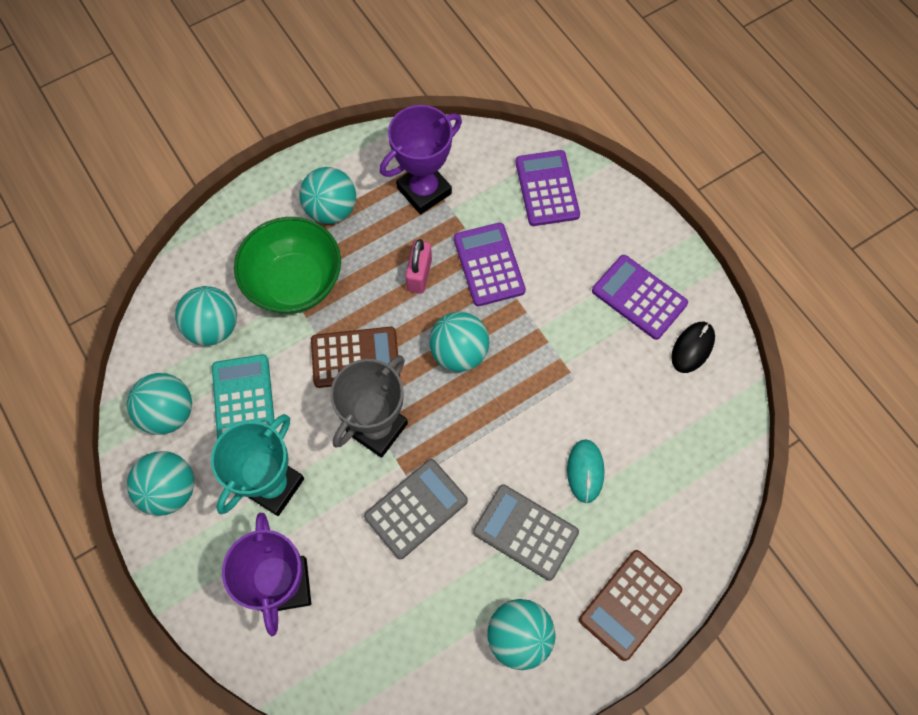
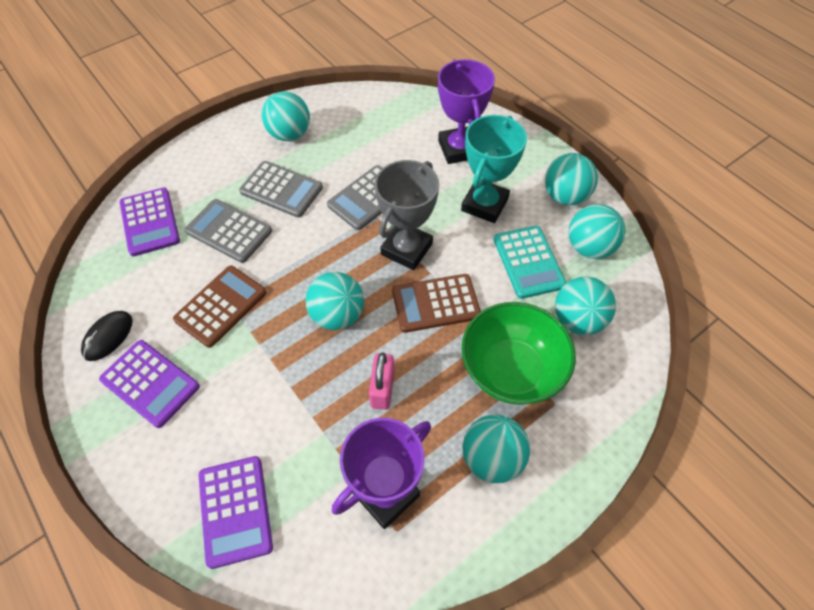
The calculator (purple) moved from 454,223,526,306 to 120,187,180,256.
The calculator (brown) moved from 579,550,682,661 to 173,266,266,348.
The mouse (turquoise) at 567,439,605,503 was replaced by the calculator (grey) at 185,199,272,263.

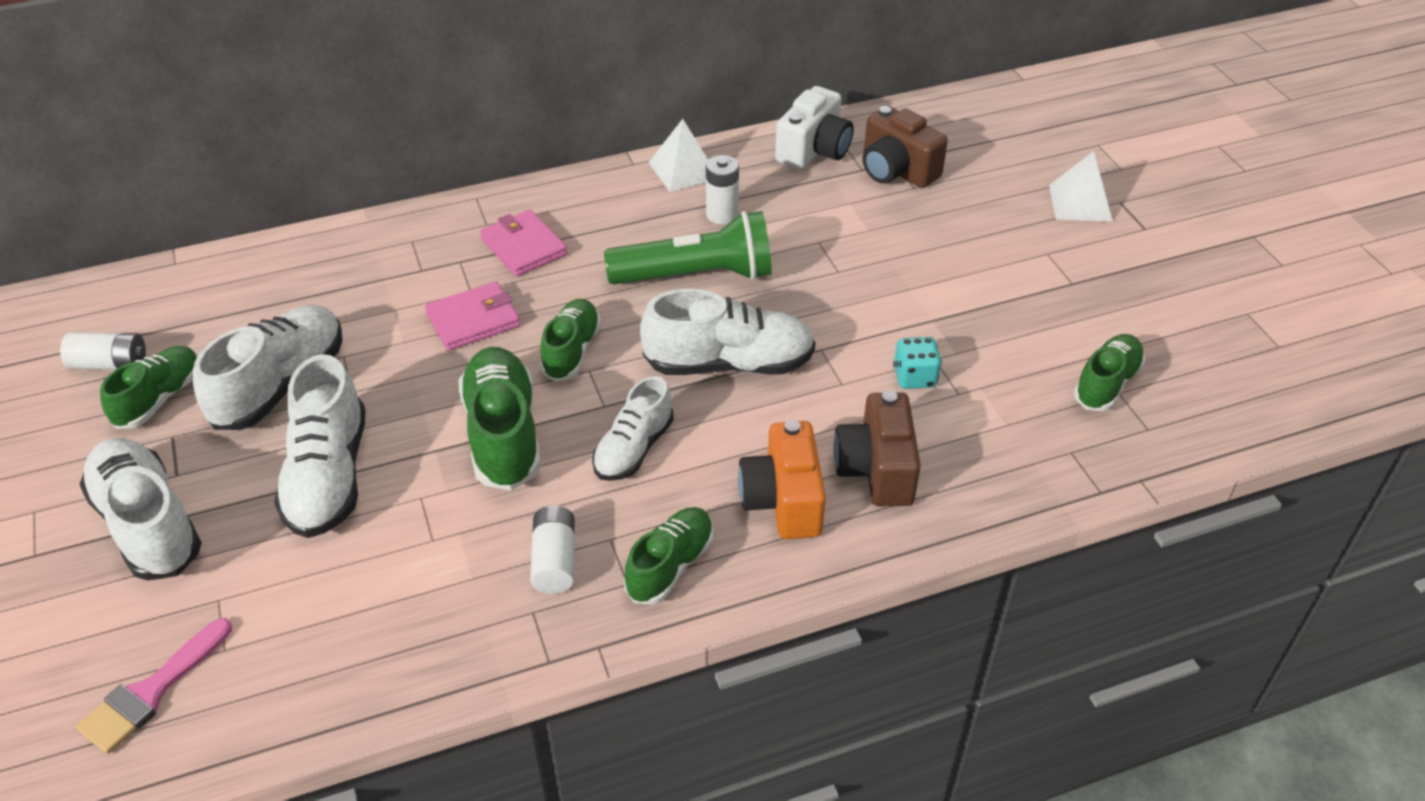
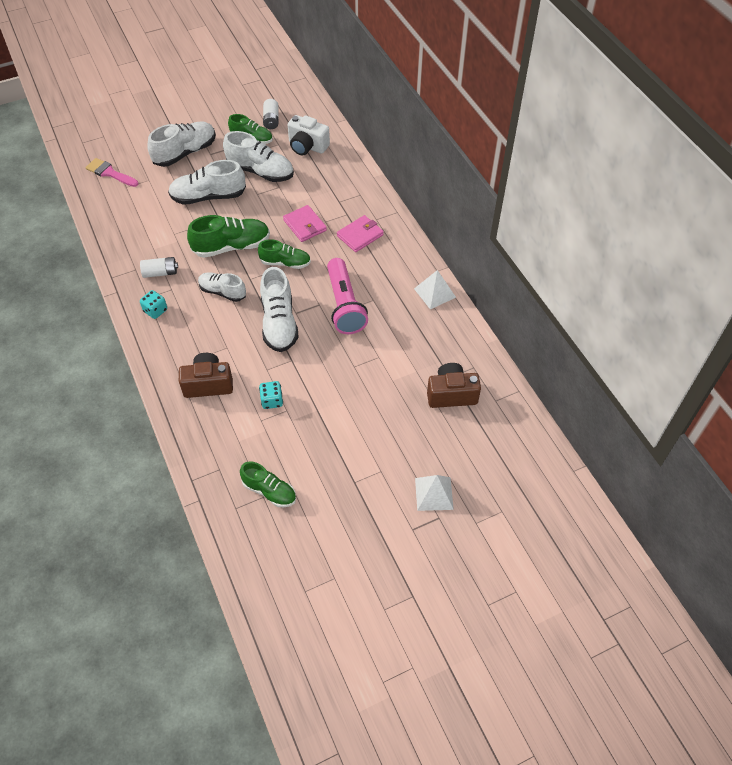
The battery (white) at 706,155,739,224 disappeared.
The camera (orange) at 738,420,826,539 disappeared.
The camera (white) moved from 775,86,854,170 to 288,115,330,155.
The shoe (green) at 624,507,714,605 was replaced by the dice (turquoise) at 140,290,167,319.
The flashlight (green) at 604,211,772,285 became the flashlight (pink) at 327,258,368,334.
The camera (brown) at 863,106,948,188 turned 45 degrees clockwise.

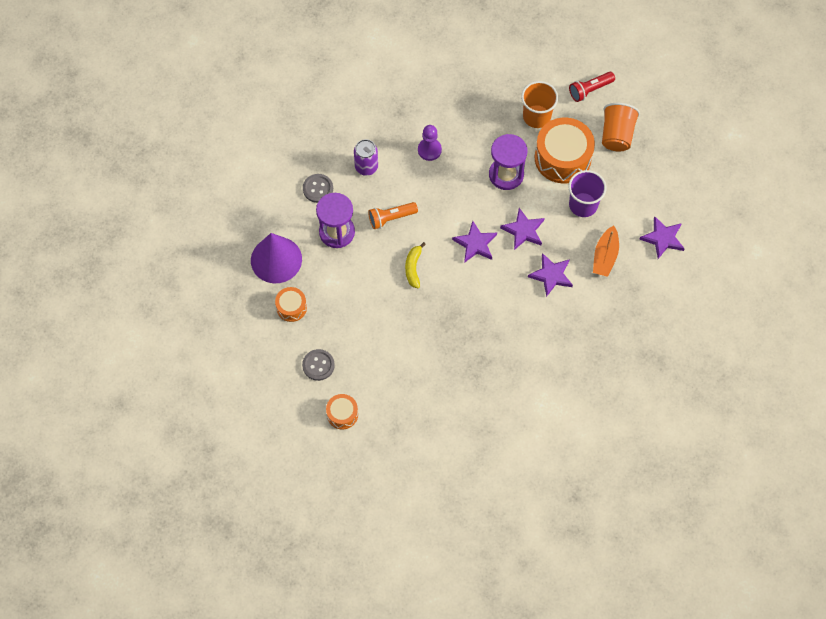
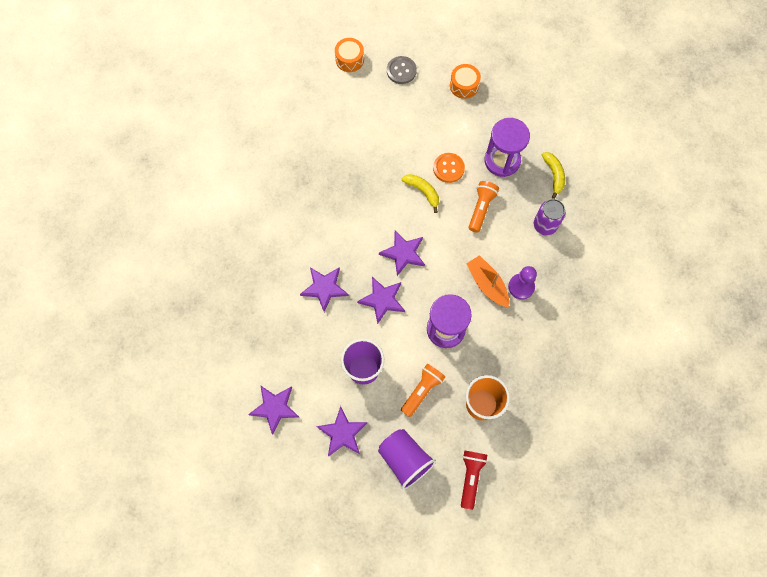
The cone (purple) at 251,233,302,283 disappeared.
The star (purple) at 316,406,367,457 appeared.
The button (orange) at 433,153,465,183 appeared.
The boat (orange) moved from 593,225,619,277 to 466,255,509,308.
The button (grey) at 303,174,333,203 was replaced by the banana (yellow) at 542,152,565,199.
The drum (orange) at 535,117,595,183 was replaced by the flashlight (orange) at 401,364,445,417.
The cup (orange) at 602,103,640,152 became the cup (purple) at 378,429,436,490.

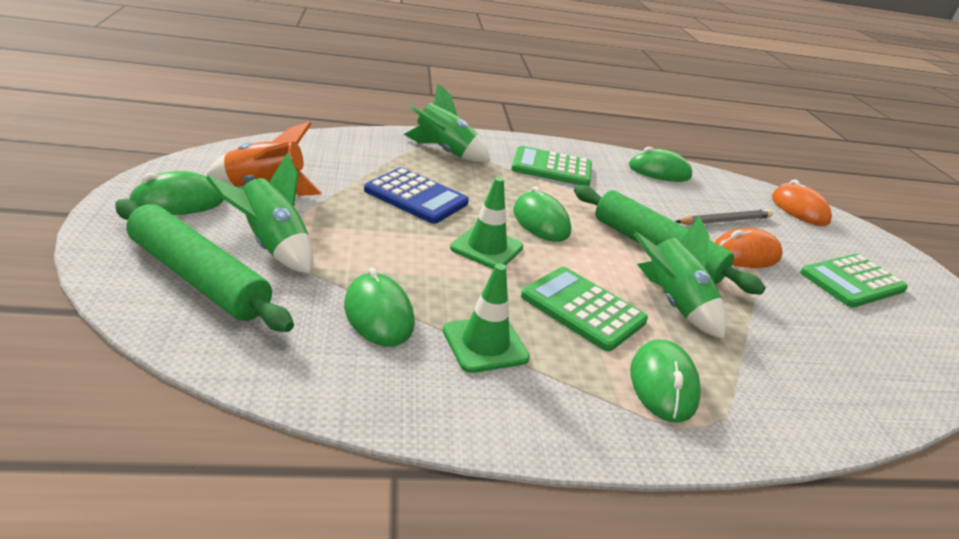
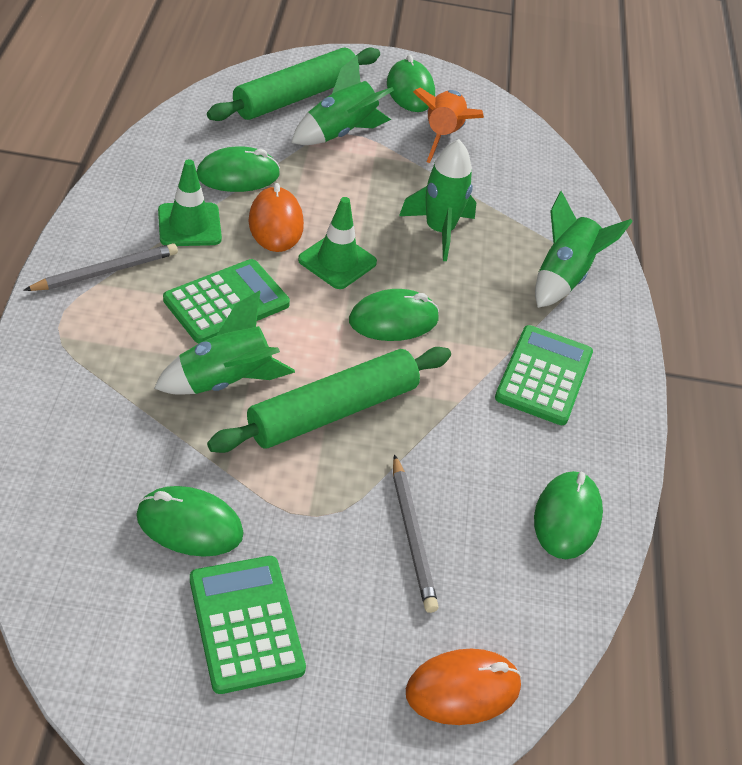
The pencil (grey) at 23,243,178,291 appeared.
The mouse (green) moved from 630,340,701,422 to 136,486,244,557.
The mouse (orange) moved from 714,228,783,268 to 249,183,304,252.
The calculator (blue) at 364,168,469,224 was replaced by the rocket (green) at 399,139,477,261.

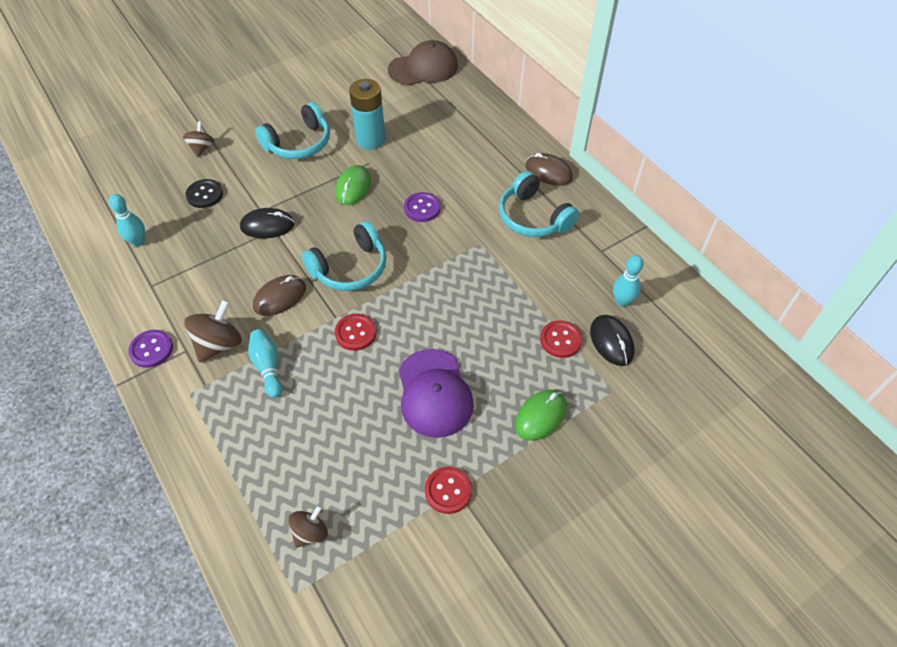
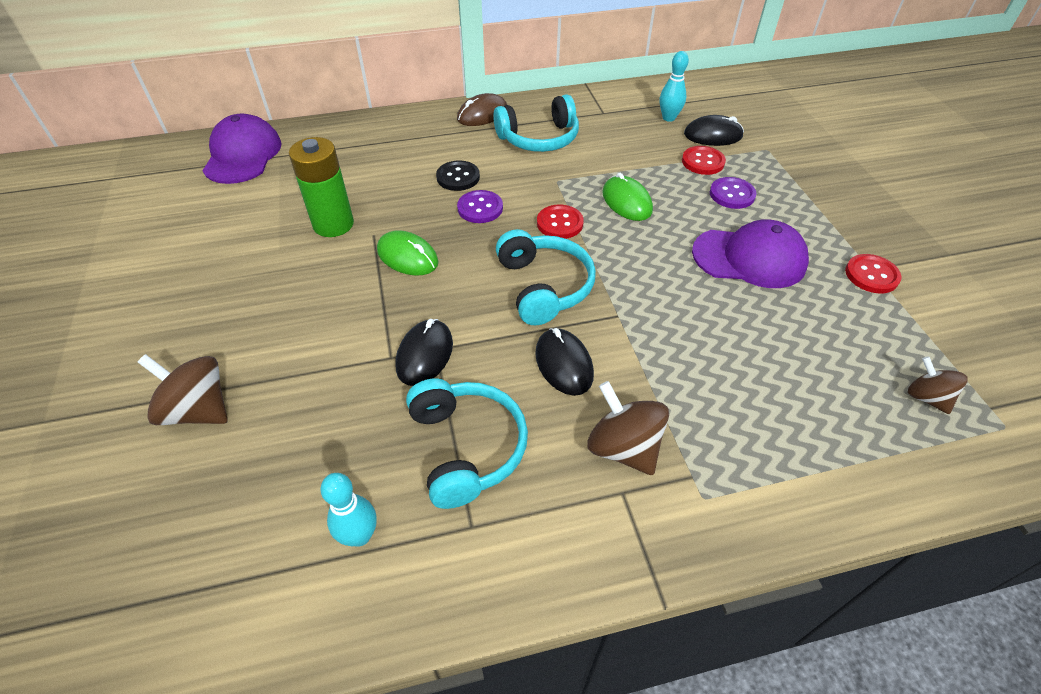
The bowling pin (turquoise) at 248,329,282,398 disappeared.
The button (purple) moved from 128,330,173,368 to 710,177,757,209.
The button (black) moved from 185,179,223,208 to 436,160,480,191.
The headphones (turquoise) moved from 255,102,330,159 to 406,379,528,509.
The button (red) moved from 335,314,376,351 to 537,204,584,239.
The mouse (green) moved from 515,390,567,441 to 602,173,653,221.
The mouse (brown) at 253,275,306,316 became the mouse (black) at 535,328,594,396.
The battery (turquoise) at 349,79,385,150 became the battery (green) at 289,137,354,237.
The cap (brown) at 388,40,458,86 became the cap (purple) at 202,114,282,184.
The spinning top (brown) at 183,121,214,157 changed to 1.58 times the size.

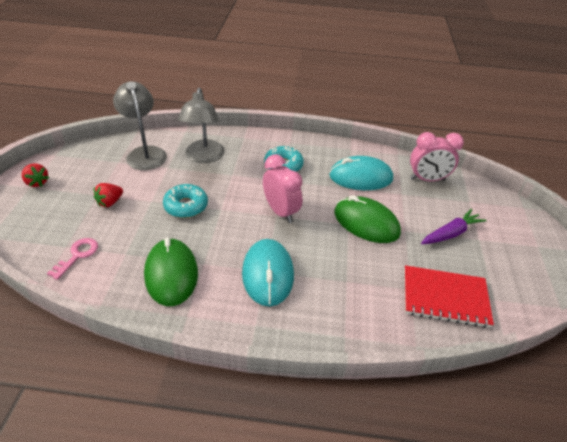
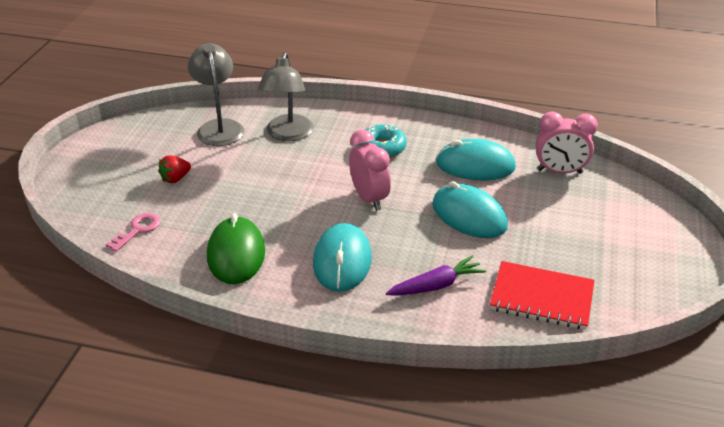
The strawberry (red) at 22,163,49,187 disappeared.
The donut (turquoise) at 163,184,208,218 disappeared.
The carrot (purple) moved from 421,209,487,244 to 386,255,486,296.
The mouse (green) at 334,195,401,243 became the mouse (turquoise) at 432,181,508,238.

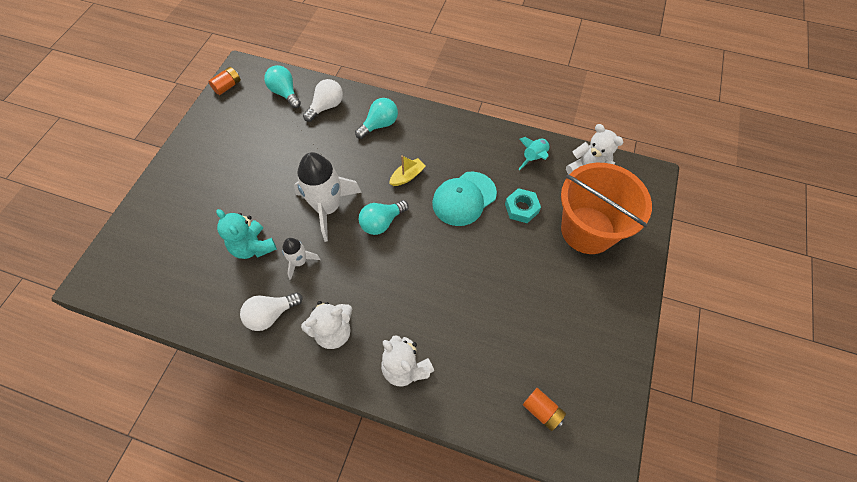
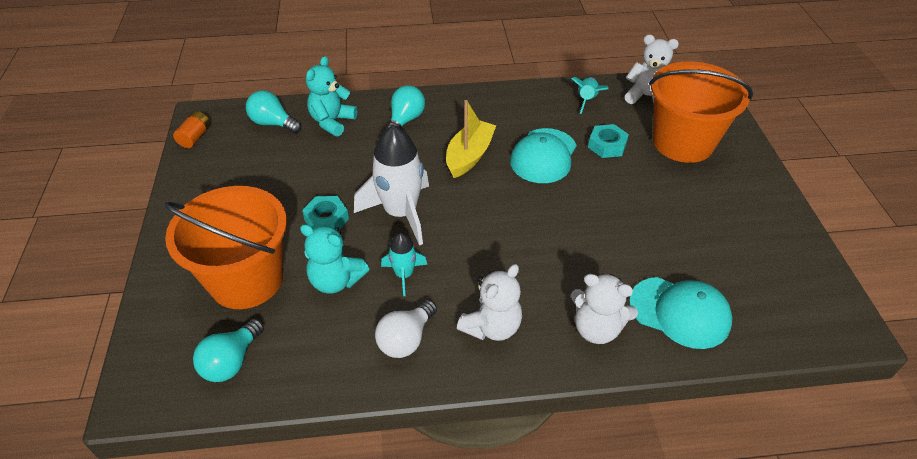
The battery (orange) at 523,388,566,431 disappeared.
The bucket (orange) at 164,186,287,309 appeared.
The nut (turquoise) at 302,196,349,230 appeared.
The cap (turquoise) at 629,277,732,349 appeared.
The light bulb (turquoise) moved from 359,200,409,235 to 193,319,264,382.
The light bulb (white) at 303,79,343,122 was replaced by the teddy bear (turquoise) at 306,56,357,137.
The rocket (white) at 282,238,321,280 became the rocket (turquoise) at 381,233,427,296.
The boat (yellow) at 389,155,426,186 changed to 1.64 times the size.

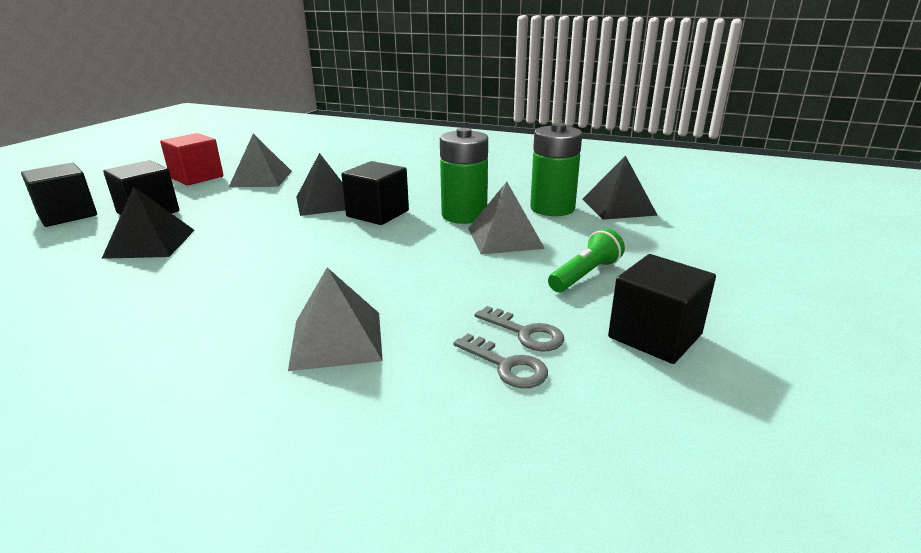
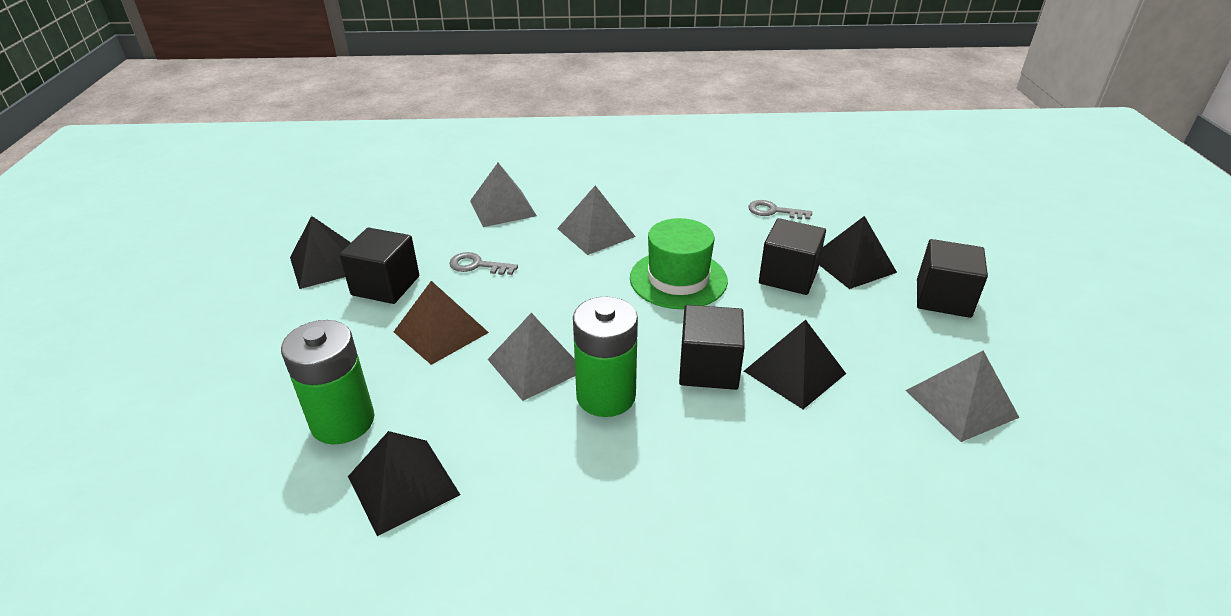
The cube (red) at 160,133,223,186 disappeared.
The pyramid (black) at 290,216,351,289 appeared.
The pyramid (grey) at 470,163,537,227 appeared.
The hat (green) at 630,218,728,309 appeared.
The cube (black) moved from 21,163,97,227 to 759,218,826,295.
The key (grey) moved from 453,334,548,388 to 748,200,812,220.
The battery (green) moved from 530,123,582,216 to 281,320,374,445.
The flashlight (green) at 548,229,625,292 was replaced by the pyramid (brown) at 394,281,489,365.

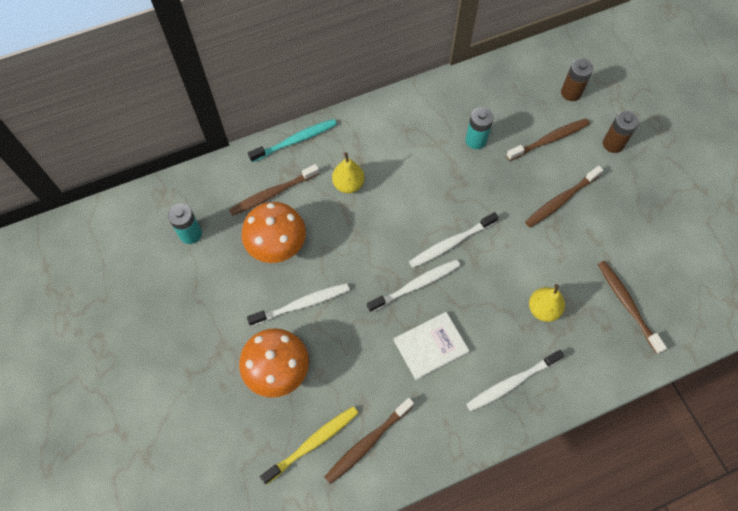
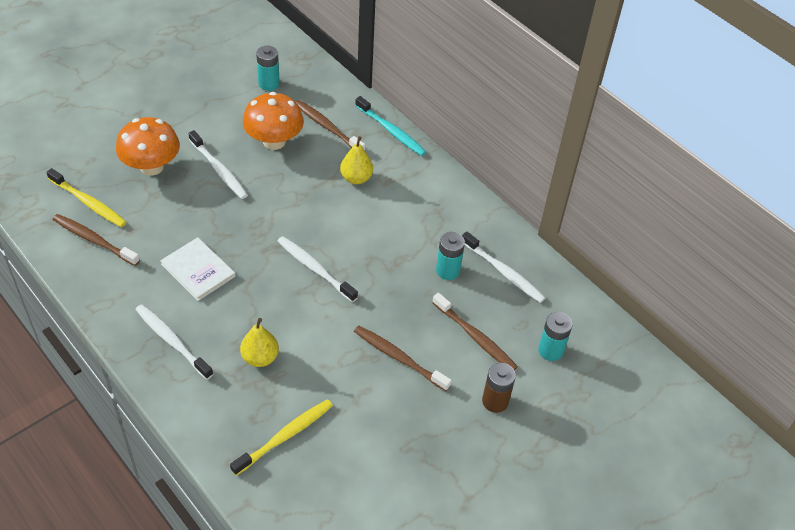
The toothbrush (white) moved from 367,259,460,313 to 462,232,545,303.
The battery (brown) at 561,59,593,101 became the battery (turquoise) at 538,312,573,361.
The toothbrush (brown) at 598,261,667,354 became the toothbrush (yellow) at 230,399,333,476.

